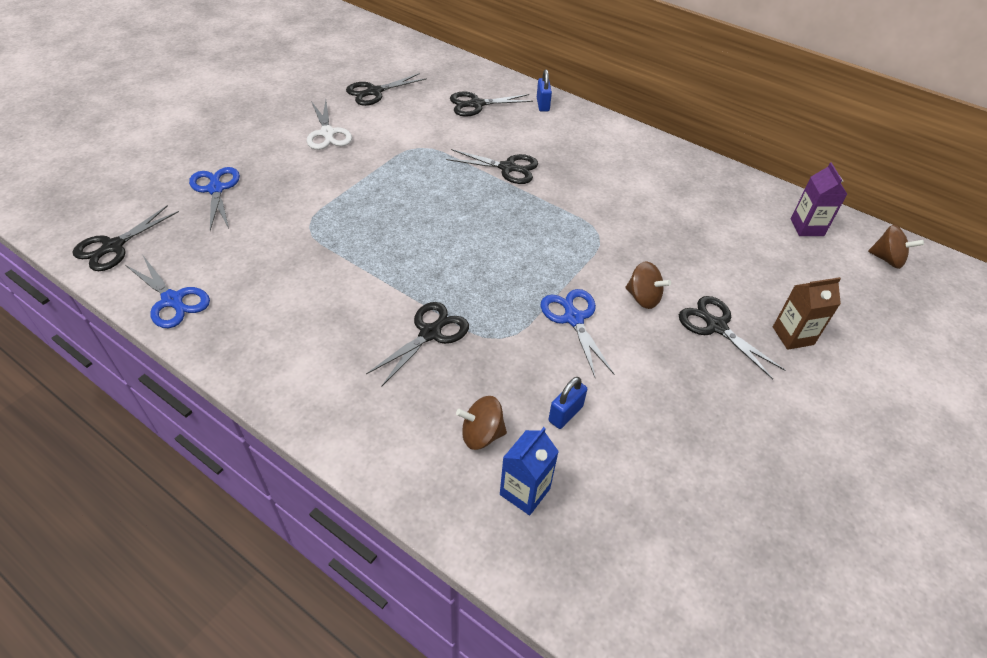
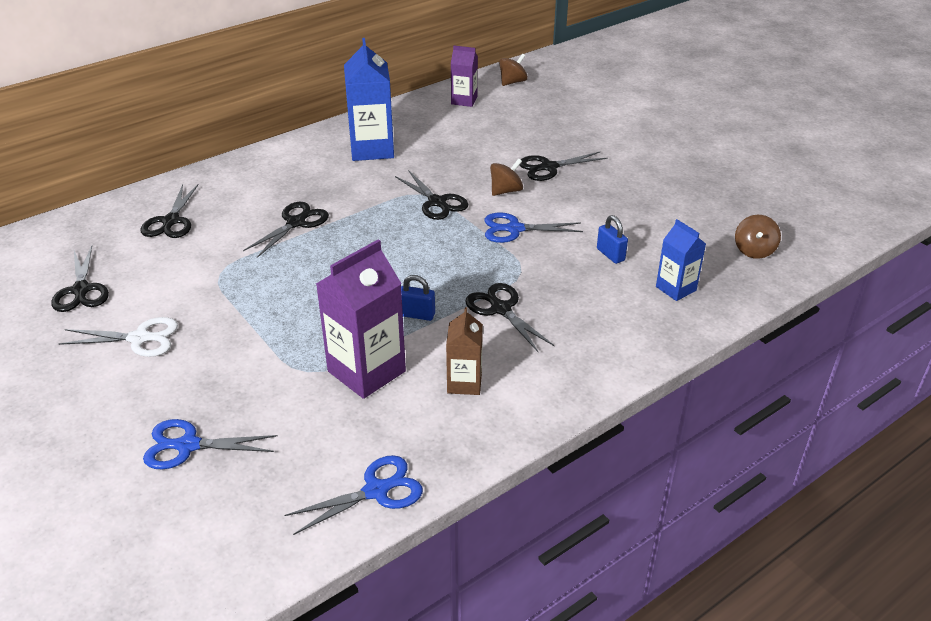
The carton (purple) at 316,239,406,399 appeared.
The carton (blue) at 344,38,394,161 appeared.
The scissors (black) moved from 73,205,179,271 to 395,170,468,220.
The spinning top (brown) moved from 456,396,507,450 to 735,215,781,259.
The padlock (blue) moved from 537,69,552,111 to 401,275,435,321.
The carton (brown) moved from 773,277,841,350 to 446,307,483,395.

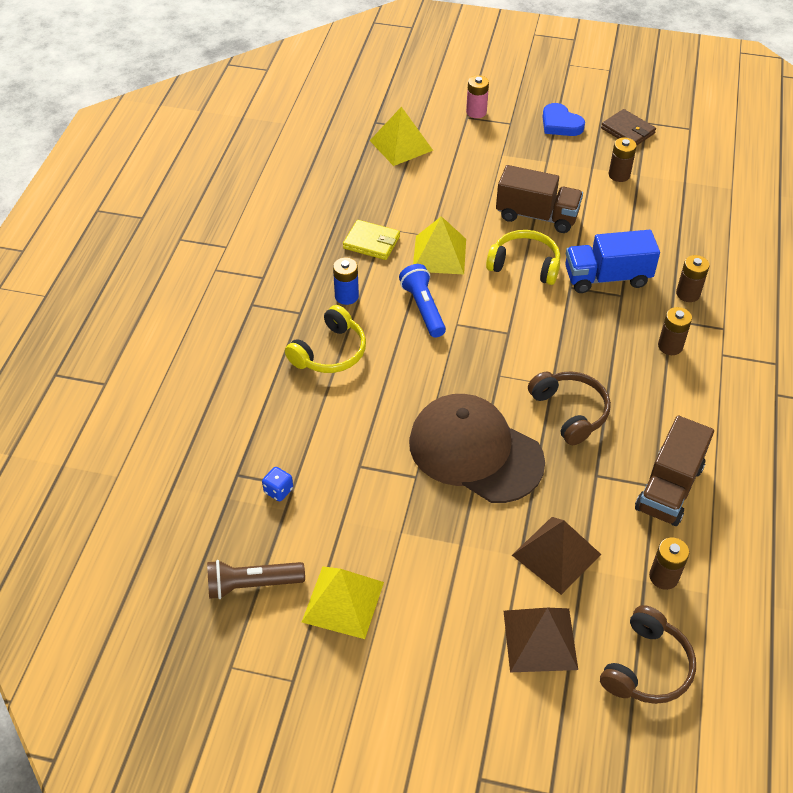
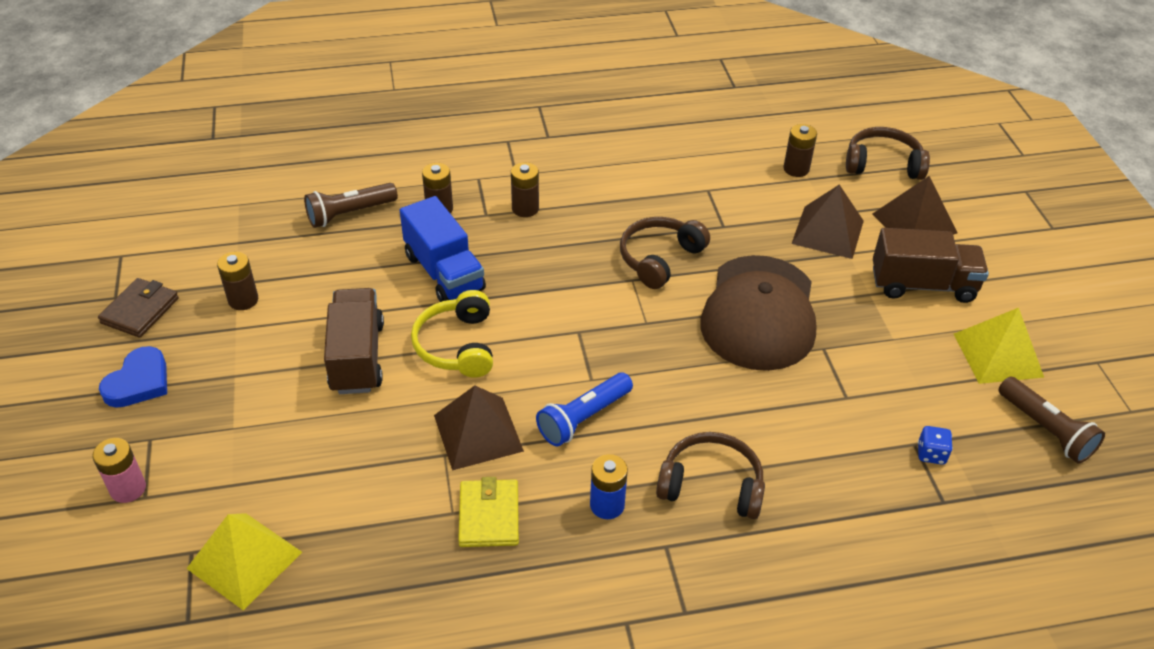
The flashlight (brown) at 304,183,398,228 appeared.
The truck (brown) moved from 635,416,714,526 to 873,228,989,303.
The headphones (yellow) at 285,305,366,373 became the headphones (brown) at 656,432,765,519.
The pyramid (yellow) at 413,216,466,275 became the pyramid (brown) at 434,385,524,470.

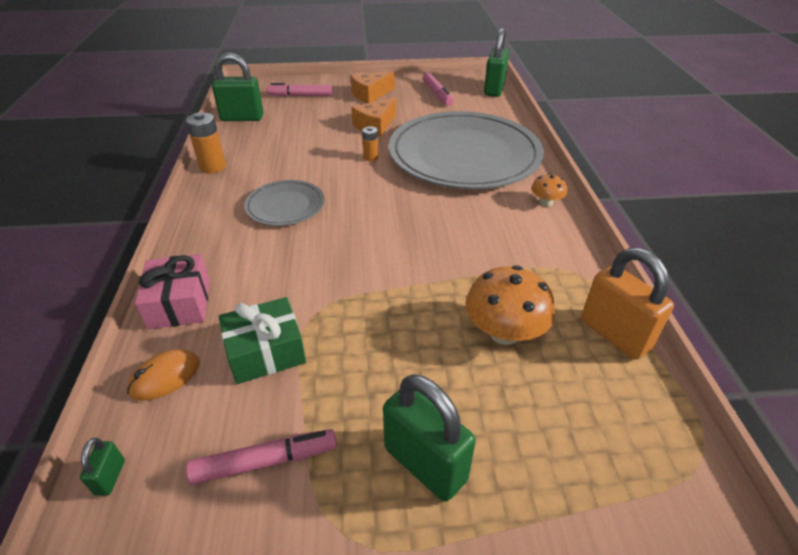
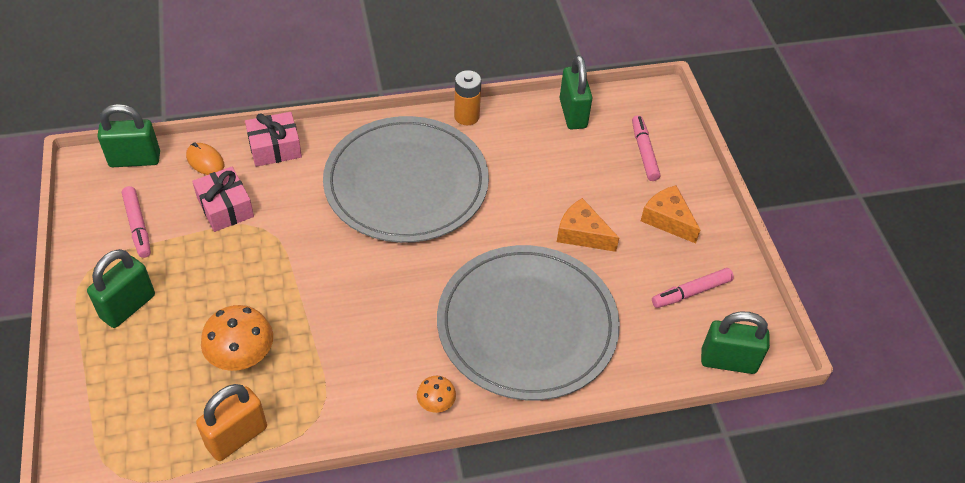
The battery (orange) at 362,126,379,161 disappeared.
The gift (green) at 219,297,306,384 became the gift (pink) at 192,167,254,232.
The padlock (green) at 80,438,125,496 changed to 2.23 times the size.
The plate (grey) at 244,180,325,226 changed to 2.20 times the size.

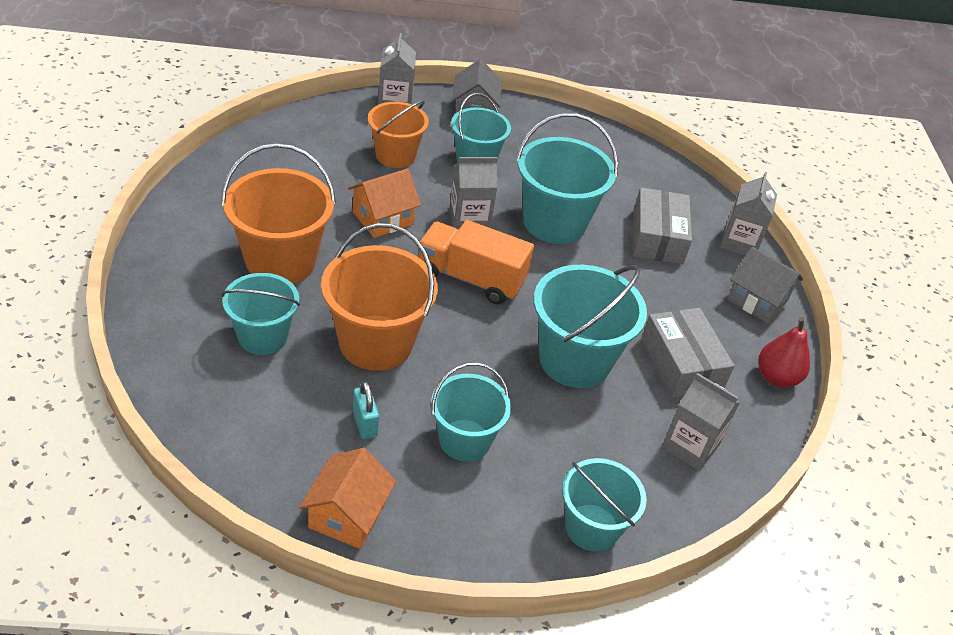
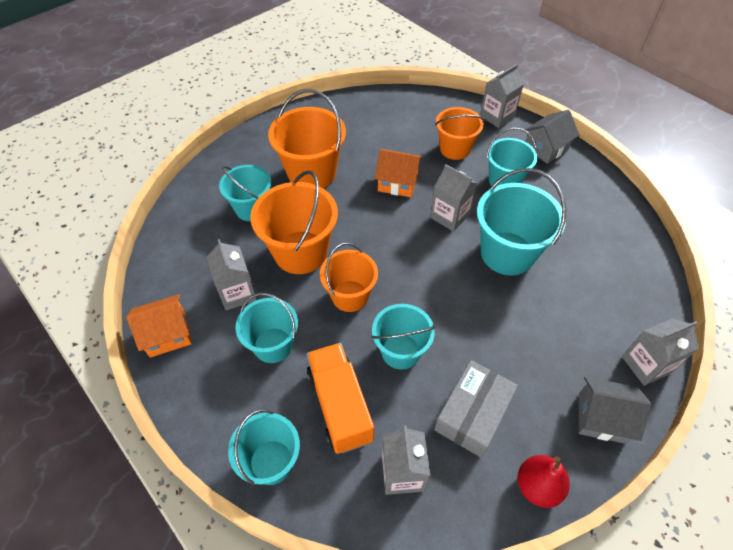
The box (grey) at 633,187,692,264 disappeared.
The bucket (orange) at 320,243,378,312 appeared.
The truck (orange) moved from 418,220,534,304 to 307,343,374,454.
The padlock (turquoise) at 353,381,379,439 was replaced by the carton (grey) at 207,239,257,310.
The house (grey) at 727,247,803,323 turned 75 degrees counterclockwise.
The bucket (turquoise) at 534,265,647,388 changed to 0.65 times the size.

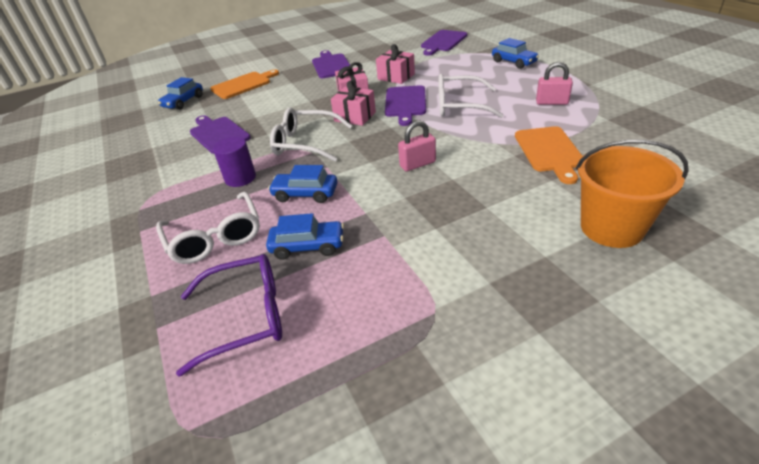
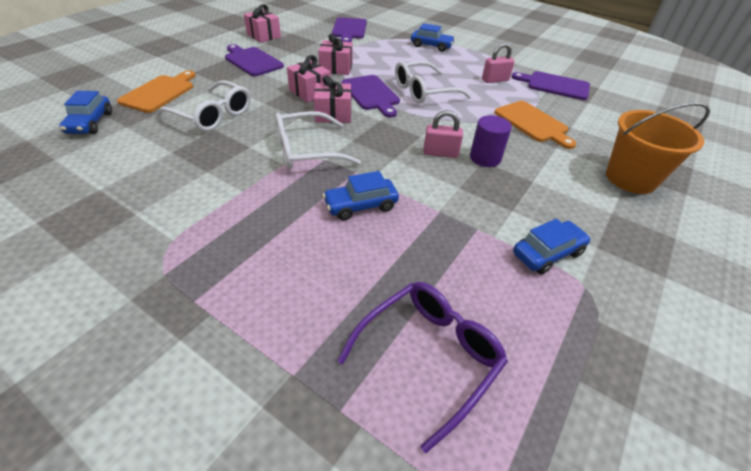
The gift (pink) at 244,4,281,43 appeared.
The glasses (white) moved from 156,192,260,264 to 157,80,251,131.
The cutting board (purple) moved from 190,115,251,154 to 512,71,590,100.
The cylinder (purple) moved from 213,137,256,187 to 470,115,512,167.
The car (blue) moved from 266,213,344,260 to 513,219,591,274.
The padlock (pink) at 398,120,436,172 turned 60 degrees clockwise.

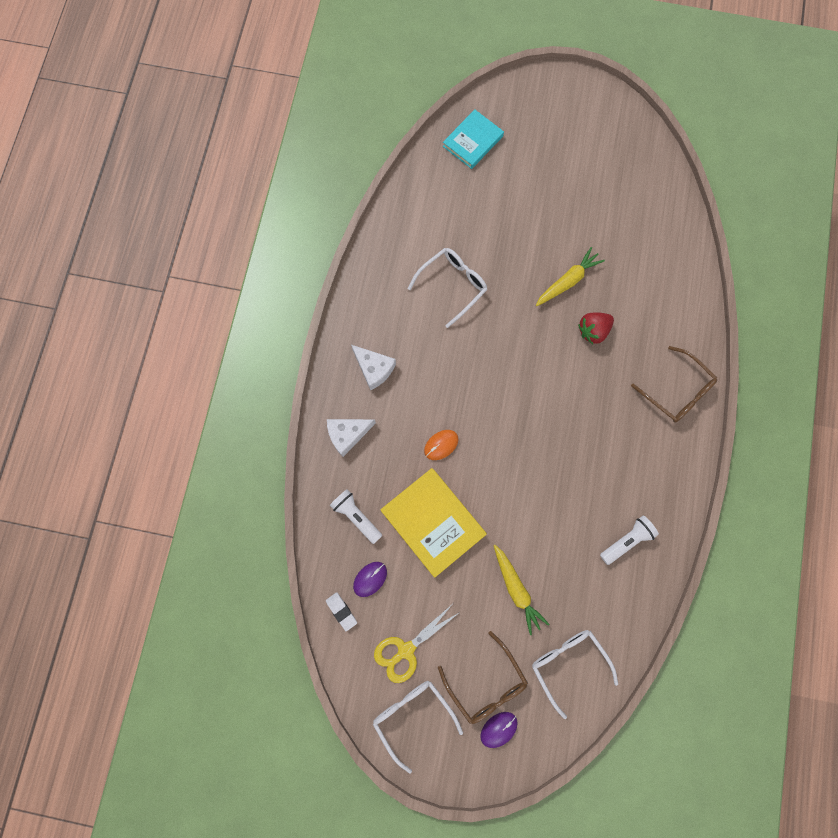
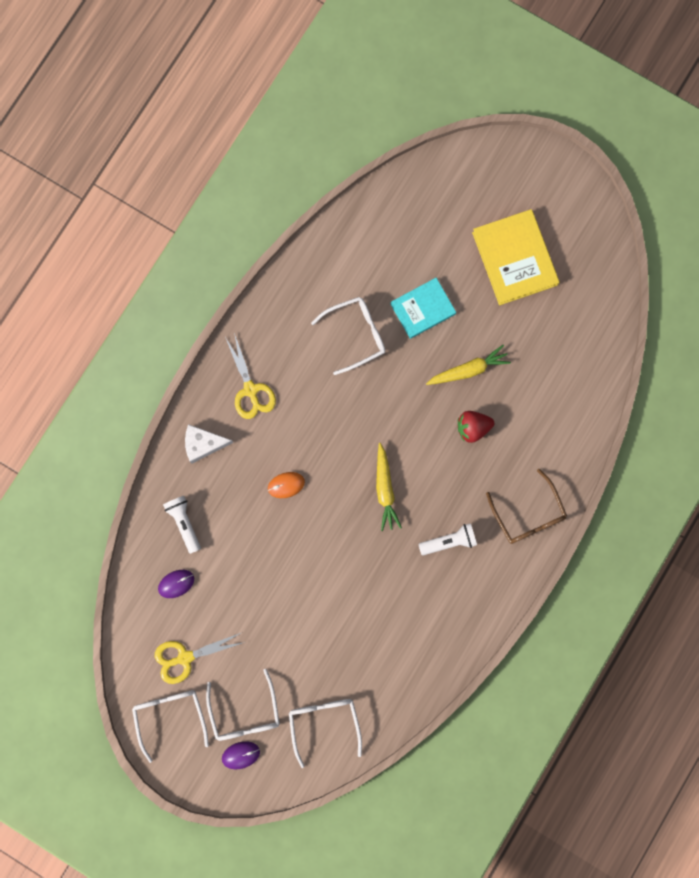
The eraser (white) at 326,592,357,631 disappeared.
The book (yellow) moved from 380,468,487,578 to 472,209,559,305.
The book (turquoise) moved from 443,110,504,169 to 390,278,456,339.
The carrot (yellow) moved from 493,545,550,635 to 376,443,402,531.
The flashlight (white) moved from 600,516,659,565 to 418,523,477,556.
The cheese (white) at 351,345,396,391 was replaced by the scissors (yellow) at 225,333,276,419.
The glasses (brown) at 438,631,528,724 became the glasses (white) at 206,669,280,741.

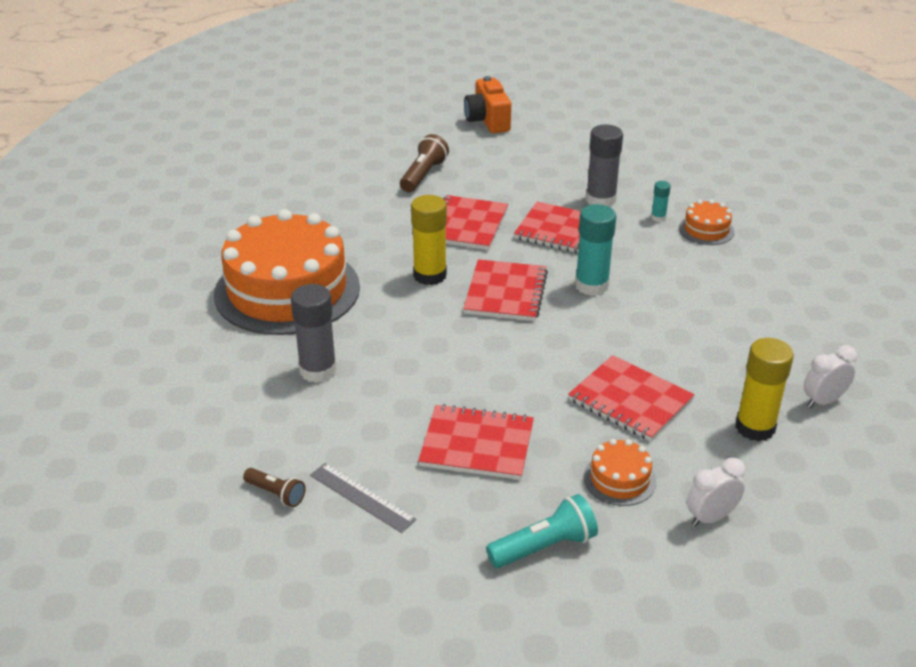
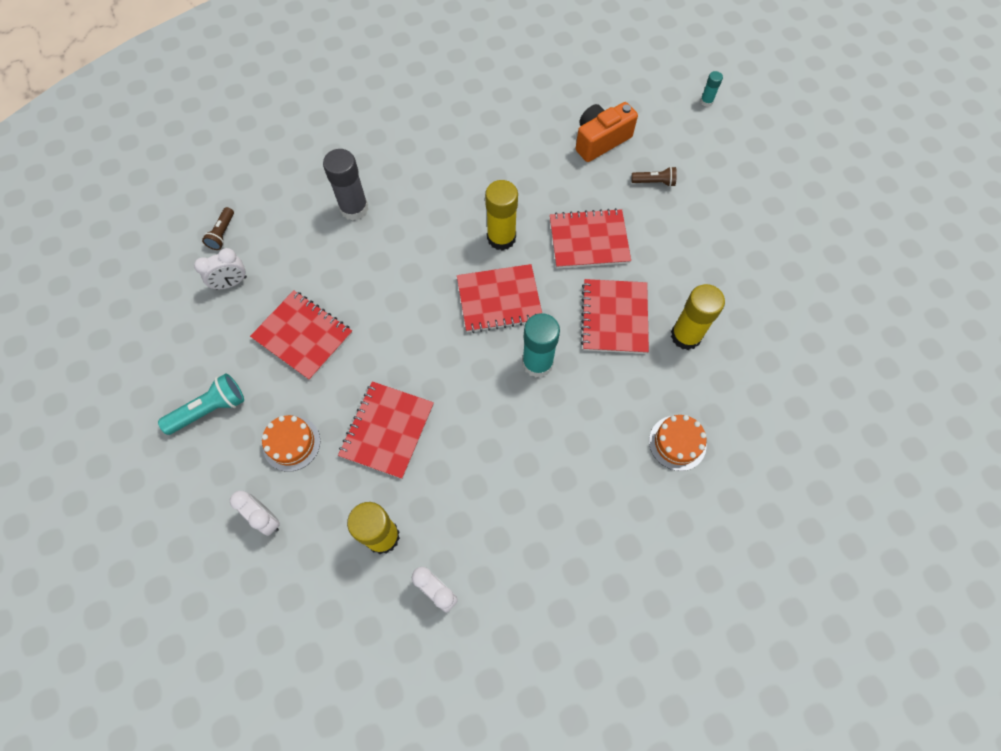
The cake (orange) at 214,209,360,335 disappeared.
The camera (orange) moved from 464,76,511,133 to 576,102,638,162.
The glue stick (turquoise) moved from 651,181,671,222 to 700,71,723,107.
The ruler (grey) at 310,463,416,533 was replaced by the clock (white) at 194,248,247,290.
The glue stick (grey) at 586,124,623,207 became the glue stick (yellow) at 671,284,725,350.
The notebook (red) at 418,404,534,480 turned 45 degrees counterclockwise.
The flashlight (turquoise) at 486,494,598,568 turned 75 degrees counterclockwise.
The flashlight (brown) at 400,134,449,192 changed to 0.63 times the size.

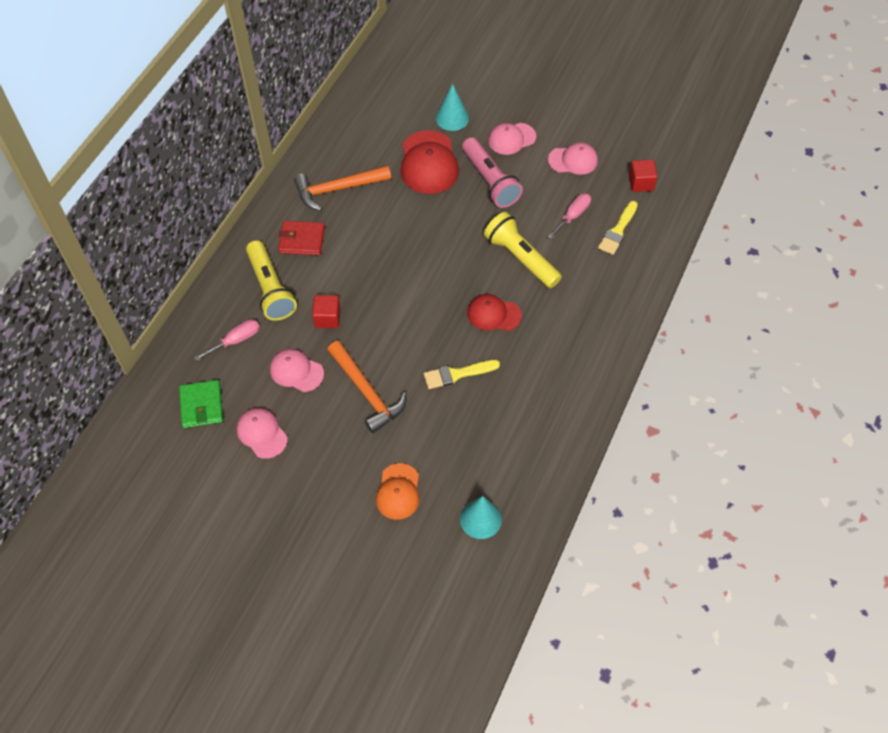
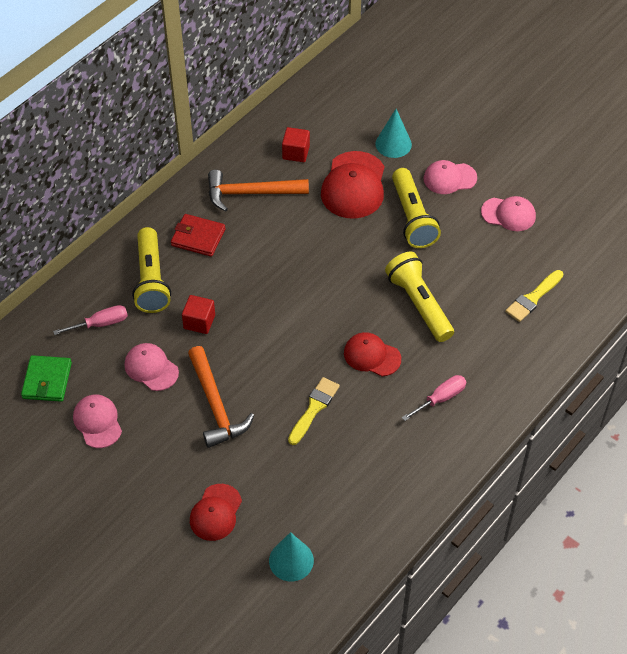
The screwdriver (pink) moved from 548,193,591,239 to 402,375,466,421.
The cube (red) moved from 629,160,658,192 to 282,127,310,162.
The cap (orange) at 376,463,419,520 became the cap (red) at 190,484,242,541.
The flashlight (pink) at 462,137,523,208 became the flashlight (yellow) at 392,168,441,248.
The brush (yellow) at 424,360,500,389 turned 120 degrees clockwise.

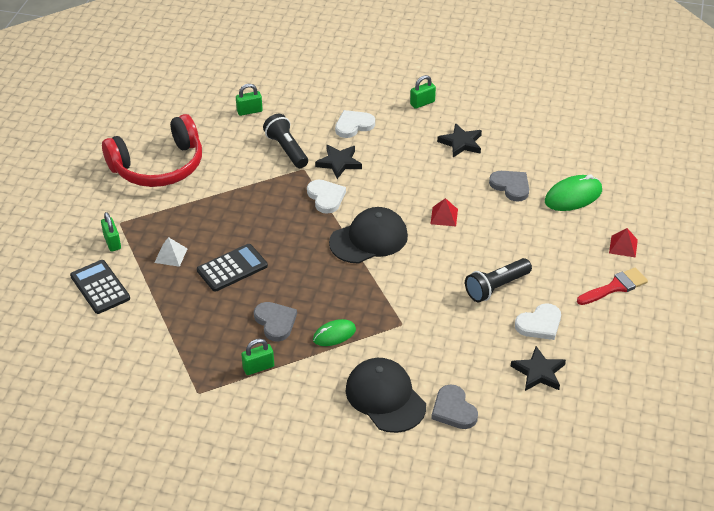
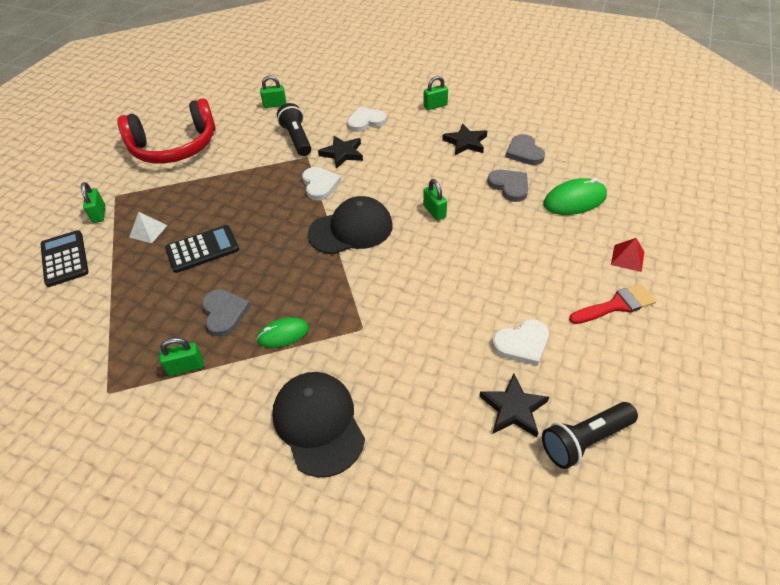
The heart (grey) moved from 431,385,478,429 to 506,134,545,165.
The flashlight (black) moved from 465,258,532,302 to 542,402,638,469.
The pyramid (red) at 430,198,458,226 was replaced by the padlock (green) at 423,179,447,221.

